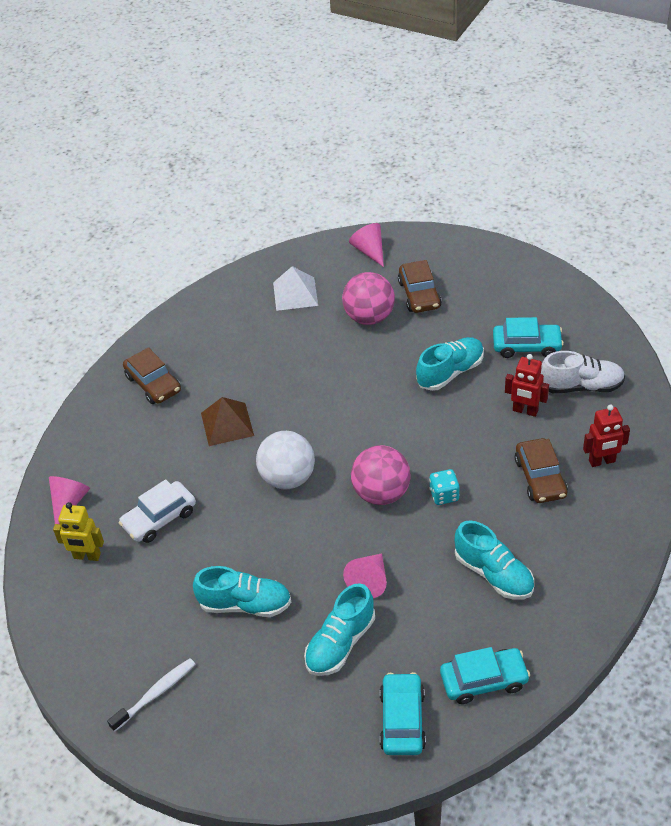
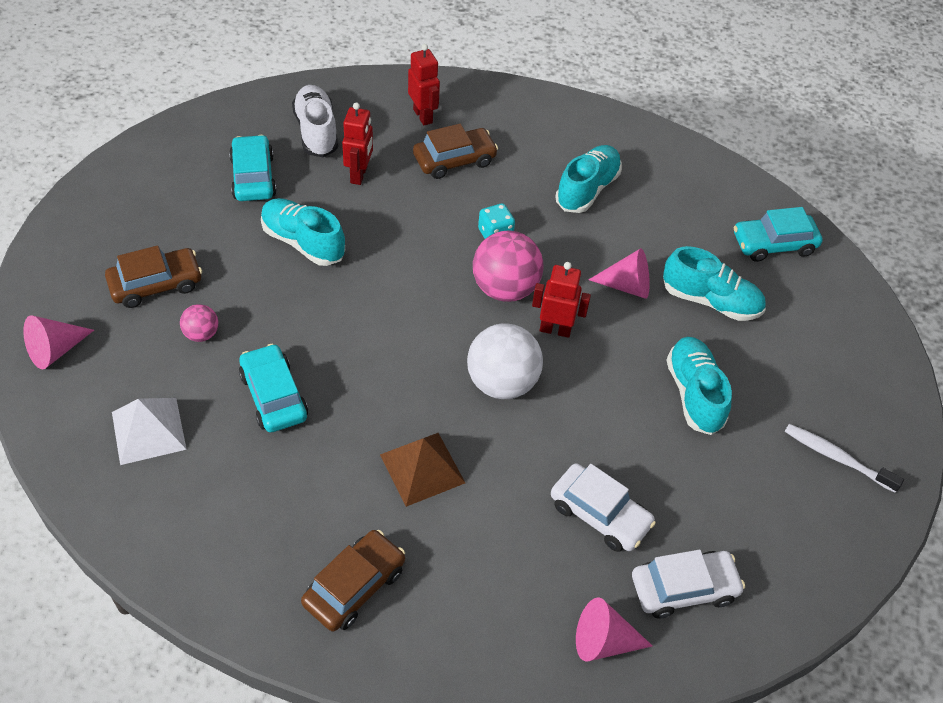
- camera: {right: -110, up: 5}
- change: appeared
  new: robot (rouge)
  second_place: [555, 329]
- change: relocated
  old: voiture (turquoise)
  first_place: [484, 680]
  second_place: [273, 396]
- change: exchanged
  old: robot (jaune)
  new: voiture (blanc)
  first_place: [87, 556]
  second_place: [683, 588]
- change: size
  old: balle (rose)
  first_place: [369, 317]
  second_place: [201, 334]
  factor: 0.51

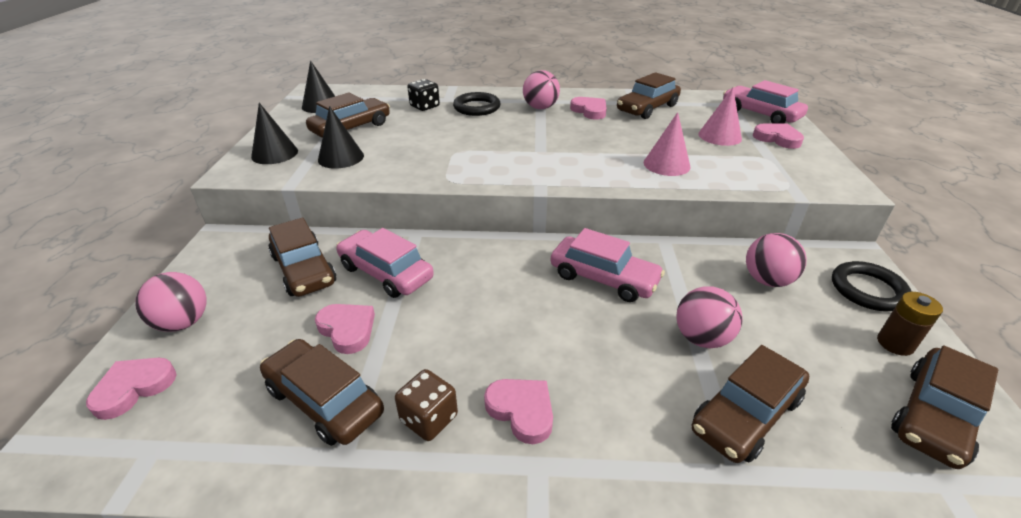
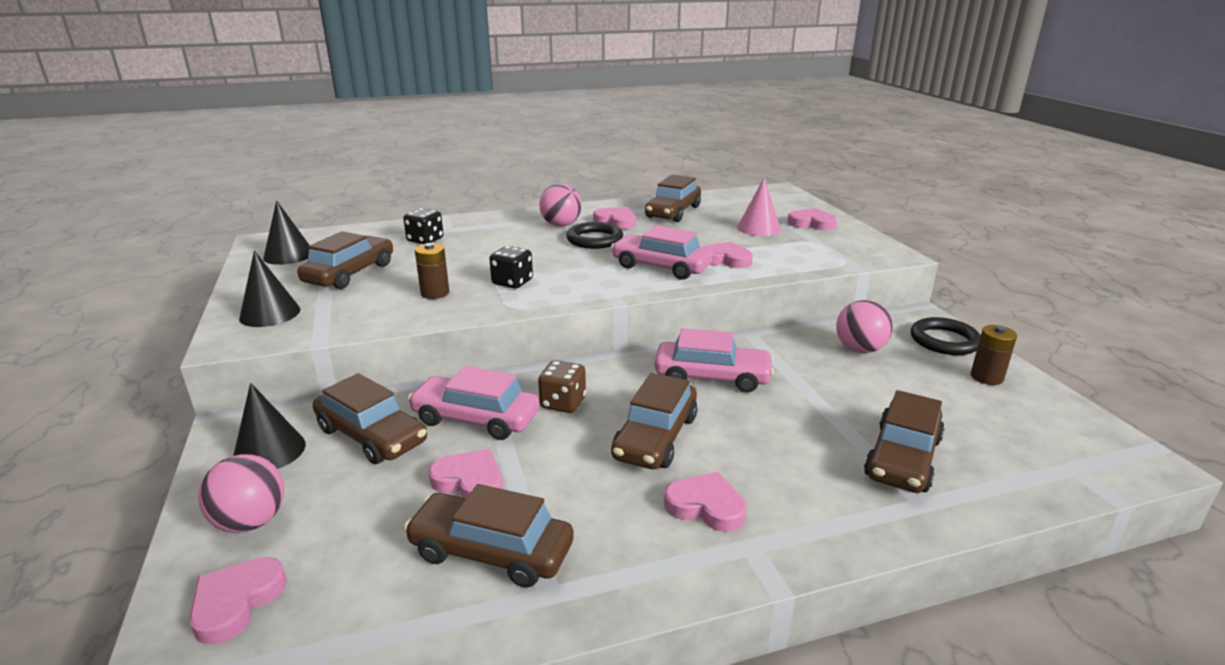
- camera: {right: -20, up: -10}
- change: missing
  old: balle (rose)
  first_place: [701, 338]
- change: appeared
  new: pile (marron)
  second_place: [435, 293]
- change: appeared
  new: dé (noir)
  second_place: [512, 282]
- change: relocated
  old: cône (noir)
  first_place: [341, 157]
  second_place: [269, 451]
- change: relocated
  old: dé (marron)
  first_place: [429, 418]
  second_place: [563, 403]
- change: relocated
  old: anneau (noir)
  first_place: [477, 107]
  second_place: [594, 239]
- change: relocated
  old: voiture (rose)
  first_place: [760, 114]
  second_place: [661, 267]
- change: relocated
  old: voiture (marron)
  first_place: [934, 416]
  second_place: [655, 437]
- change: exchanged
  old: cône (rose)
  new: cœur (rose)
  first_place: [666, 164]
  second_place: [725, 259]

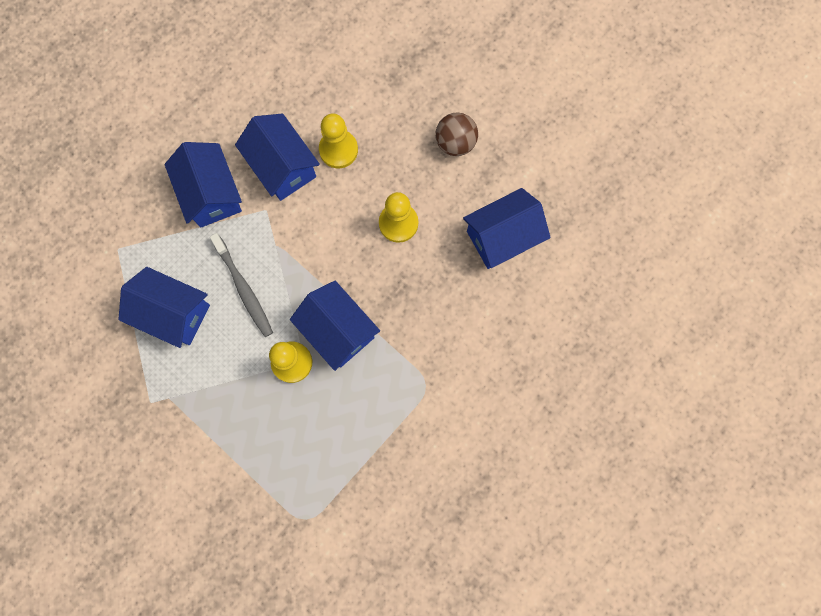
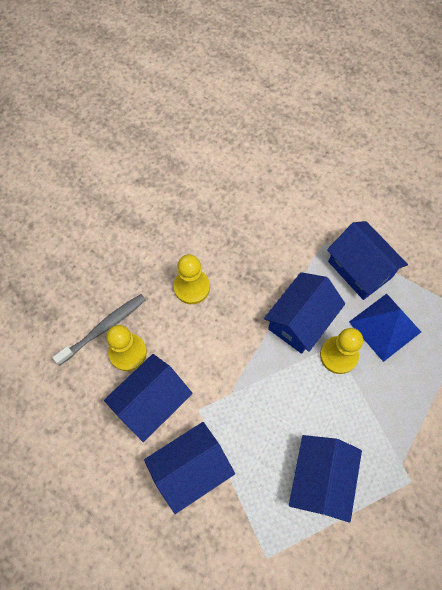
- camera: {right: -100, up: -10}
- change: missing
  old: balle (marron)
  first_place: [455, 142]
- change: appeared
  new: pyramide (bleu)
  second_place: [385, 327]
- change: relocated
  old: brosse à dents (gris)
  first_place: [244, 288]
  second_place: [103, 328]
- change: relocated
  old: maison (bleu)
  first_place: [502, 237]
  second_place: [360, 269]

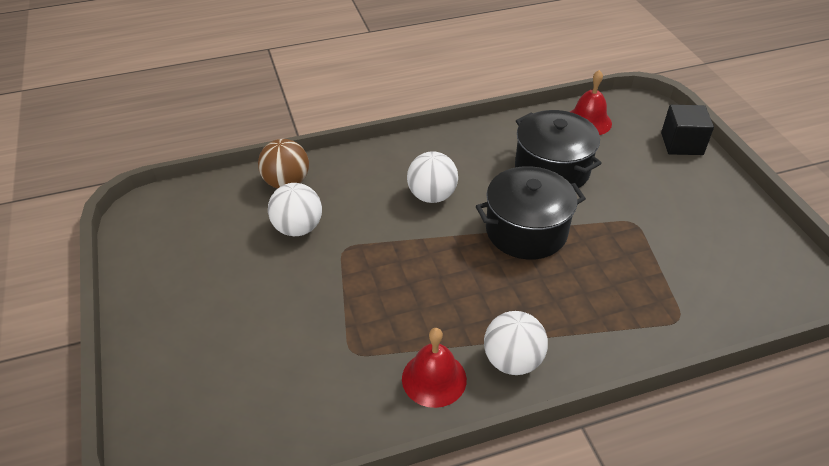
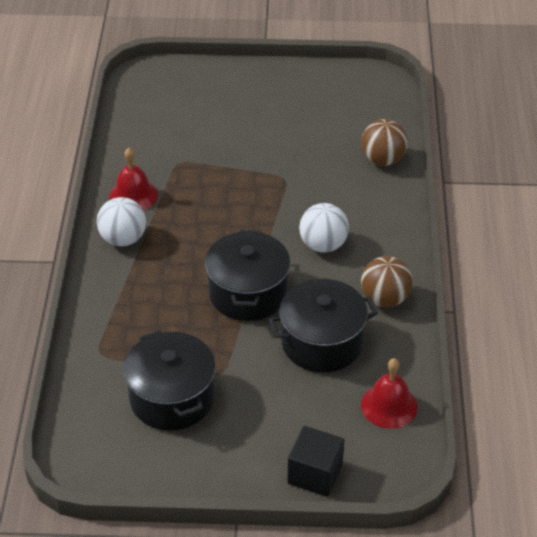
- camera: {right: 110, up: 0}
- change: missing
  old: balle (blanc)
  first_place: [298, 228]
- change: appeared
  new: marmite (noir)
  second_place: [172, 398]
- change: appeared
  new: balle (marron)
  second_place: [385, 299]

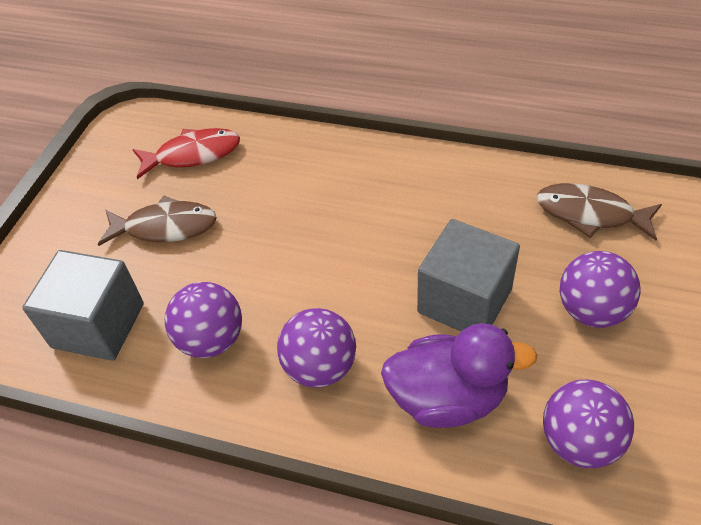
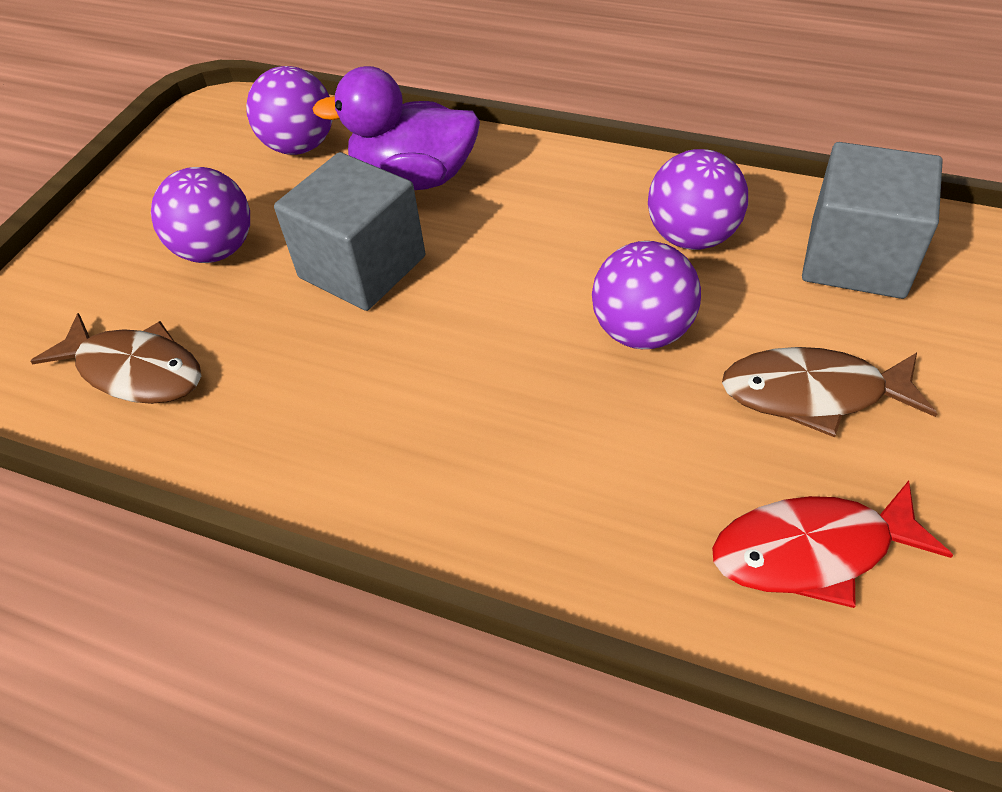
- camera: {right: -175, up: 0}
- change: relocated
  old: balle (violet)
  first_place: [320, 367]
  second_place: [642, 332]

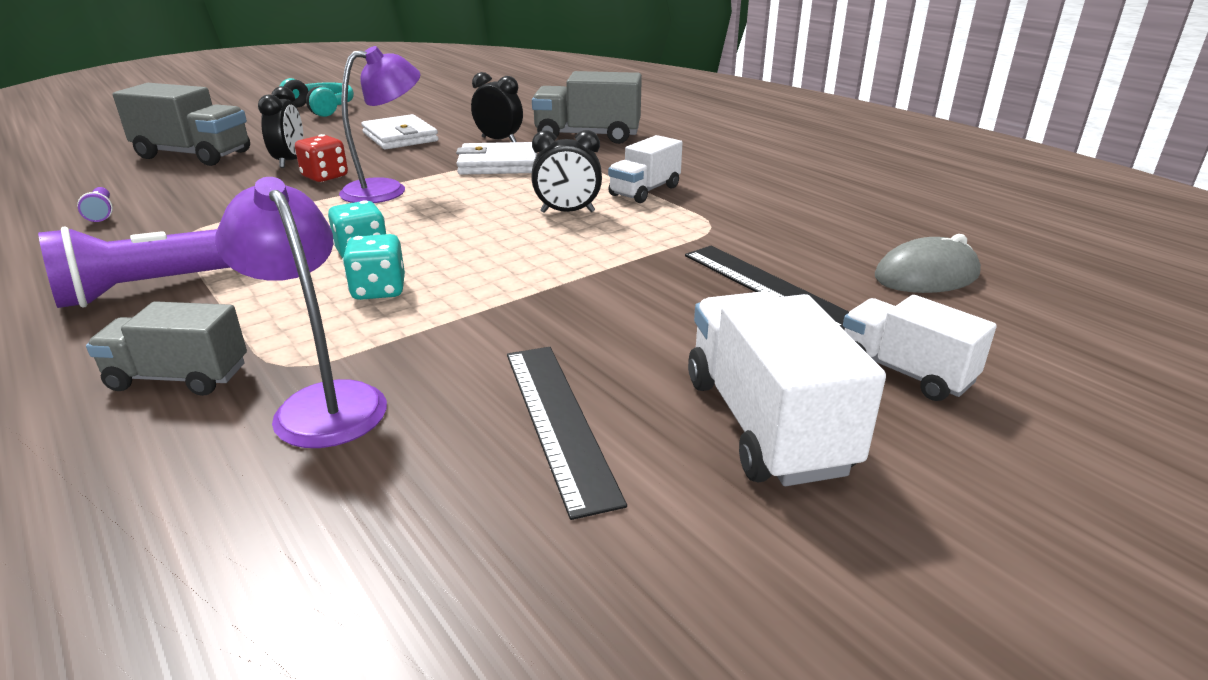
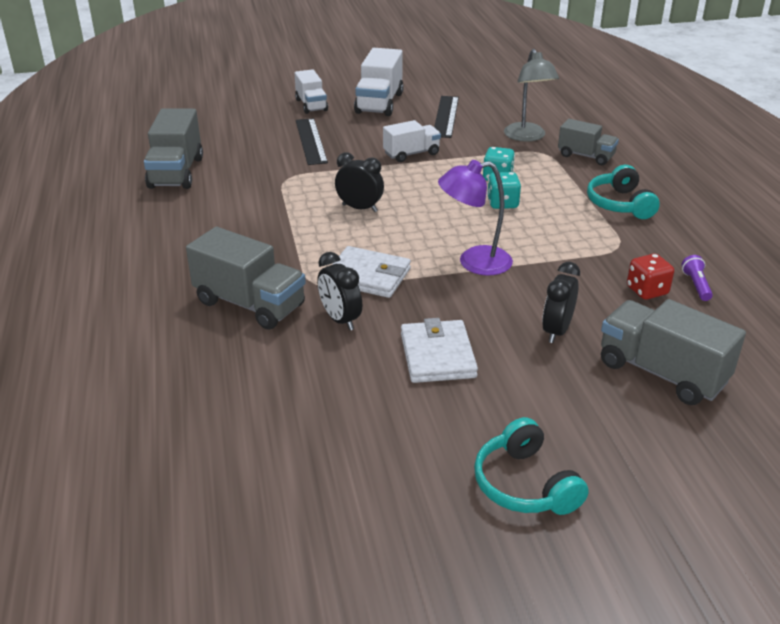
- camera: {right: -155, up: 5}
- change: missing
  old: souris (gris)
  first_place: [926, 276]
- change: appeared
  new: camion (gris)
  second_place: [176, 173]
- change: relocated
  old: dé (rouge)
  first_place: [325, 177]
  second_place: [647, 291]
- change: relocated
  old: camion (blanc)
  first_place: [645, 191]
  second_place: [411, 154]
- change: exchanged
  old: lampe de poche (violet)
  new: casque audio (turquoise)
  first_place: [152, 288]
  second_place: [619, 204]
- change: colour
  old: lampe (violet)
  new: lampe (gris)
  first_place: [322, 402]
  second_place: [527, 137]

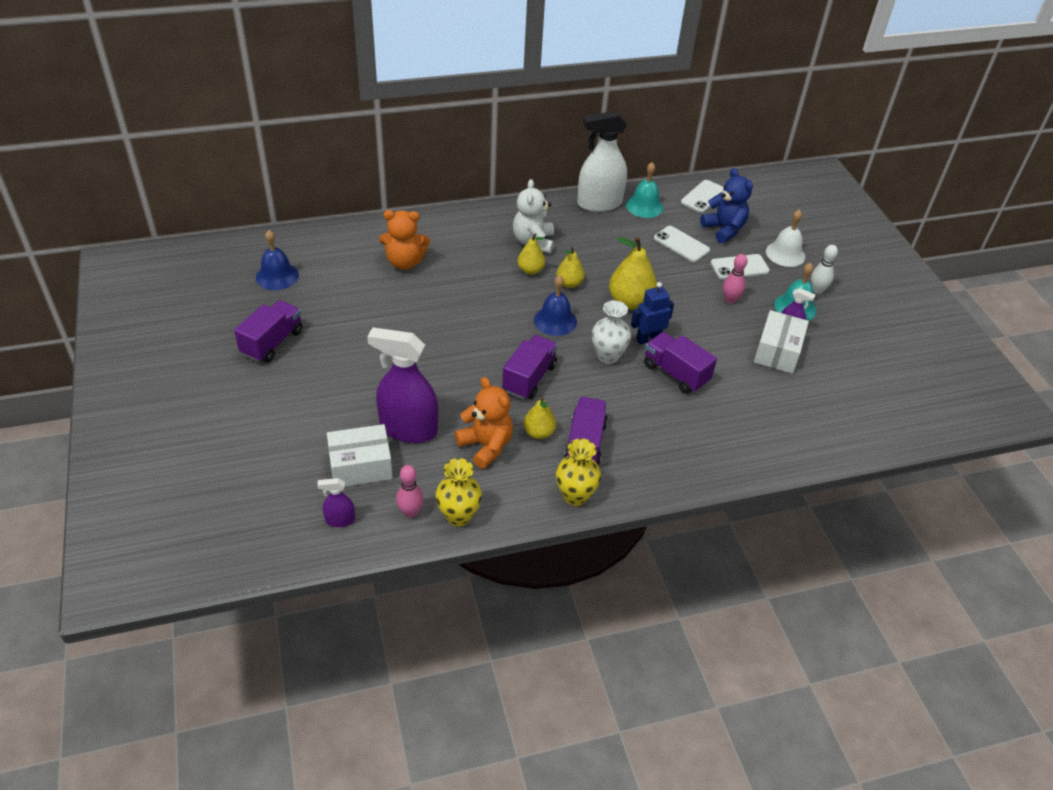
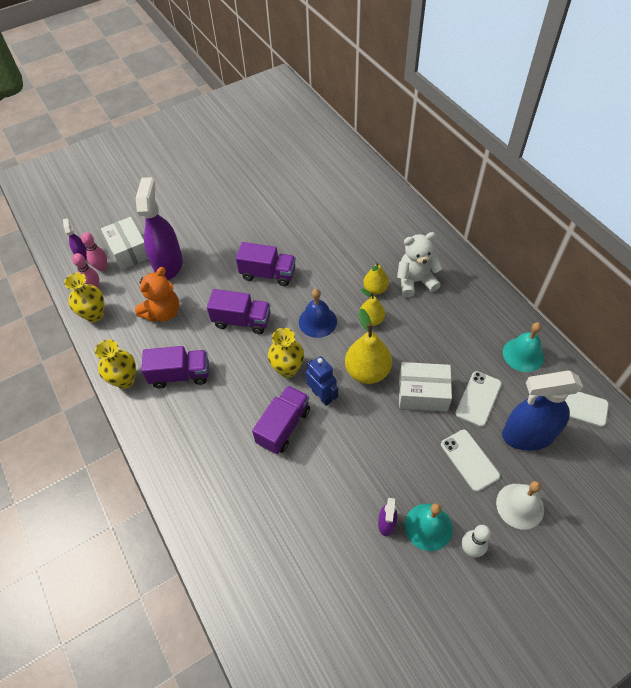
- camera: {right: 80, up: 10}
- change: missing
  old: cloche (bleu)
  first_place: [277, 276]
- change: missing
  old: ours en peluche (orange)
  first_place: [404, 262]
- change: missing
  old: poire (jaune)
  first_place: [539, 432]
- change: missing
  old: vaporisateur (blanc)
  first_place: [599, 203]
- change: relocated
  old: camion (violet)
  first_place: [272, 342]
  second_place: [268, 274]
- change: relocated
  old: quille (rose)
  first_place: [730, 300]
  second_place: [102, 267]
- change: relocated
  old: boîte (blanc)
  first_place: [777, 352]
  second_place: [423, 393]
- change: exchanged
  old: ours en peluche (bleu)
  new: vaporisateur (bleu)
  first_place: [724, 230]
  second_place: [527, 435]
- change: colour
  old: vase (blanc)
  new: vase (jaune)
  first_place: [608, 356]
  second_place: [287, 369]

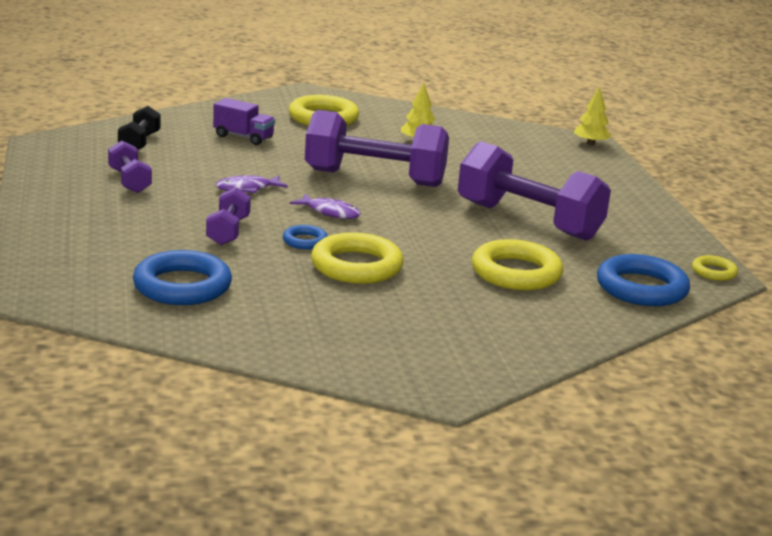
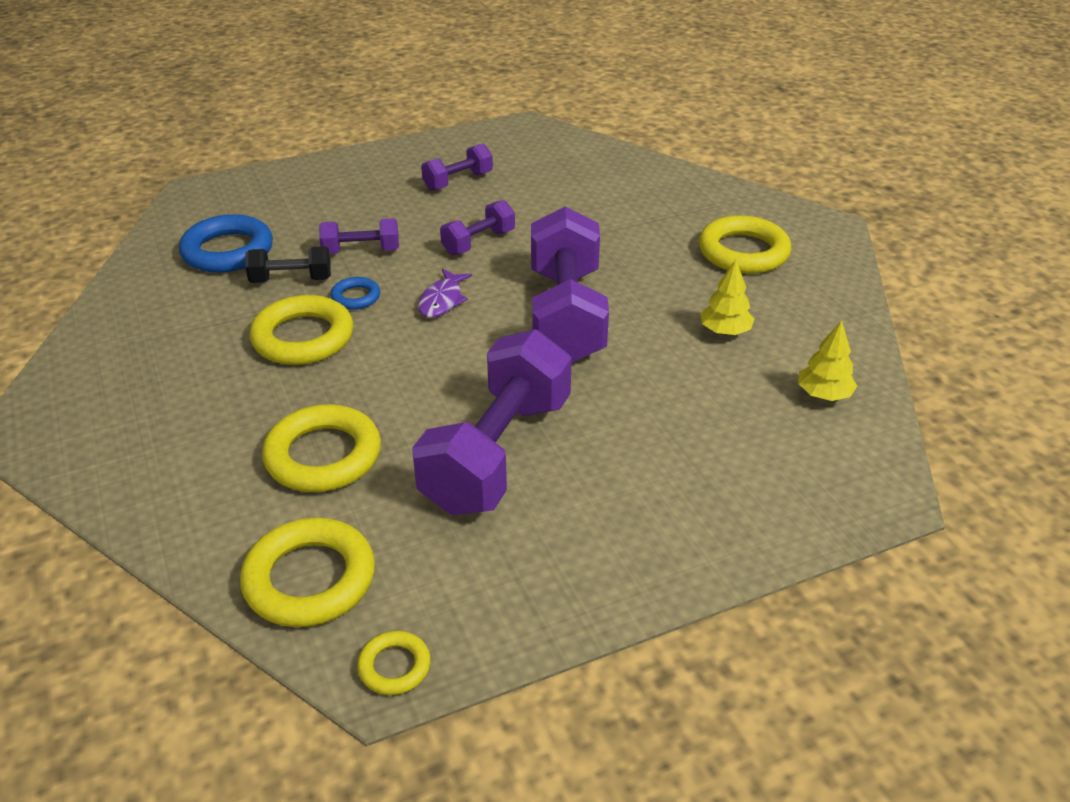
- camera: {right: 80, up: 15}
- change: missing
  old: camion (violet)
  first_place: [243, 137]
- change: relocated
  old: haltère (noir)
  first_place: [139, 143]
  second_place: [291, 280]
- change: relocated
  old: arbre (jaune)
  first_place: [590, 143]
  second_place: [823, 394]
- change: exchanged
  old: poisson (violet)
  new: haltère (violet)
  first_place: [247, 189]
  second_place: [478, 242]
- change: colour
  old: anneau (bleu)
  new: anneau (jaune)
  first_place: [641, 288]
  second_place: [310, 579]

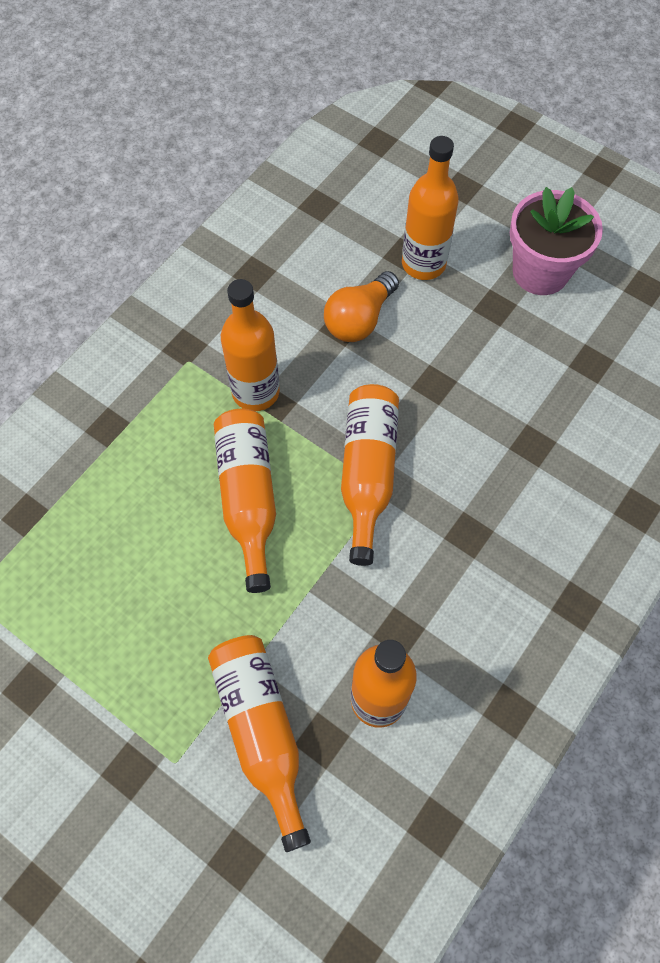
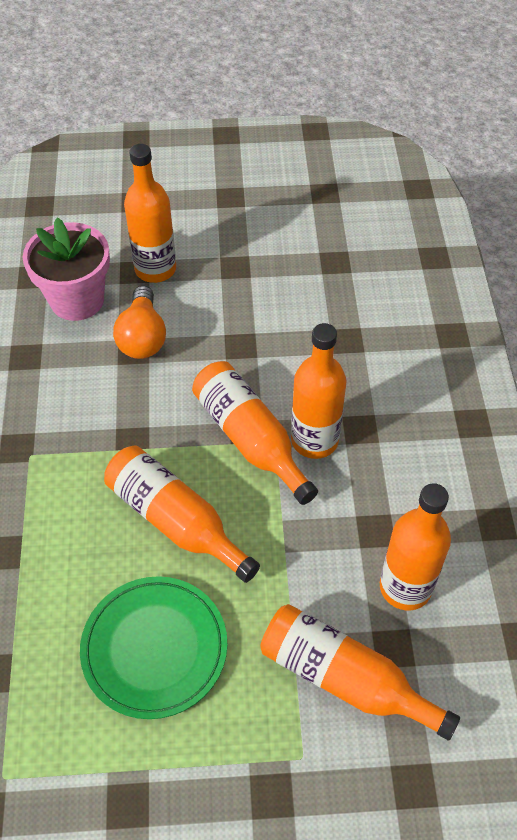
- camera: {right: -40, up: -10}
- change: appeared
  new: assiette (vert)
  second_place: [154, 648]
- change: relocated
  old: bouteille (orange)
  first_place: [255, 392]
  second_place: [314, 440]
- change: relocated
  old: pot de fleurs (rose)
  first_place: [540, 272]
  second_place: [77, 300]

